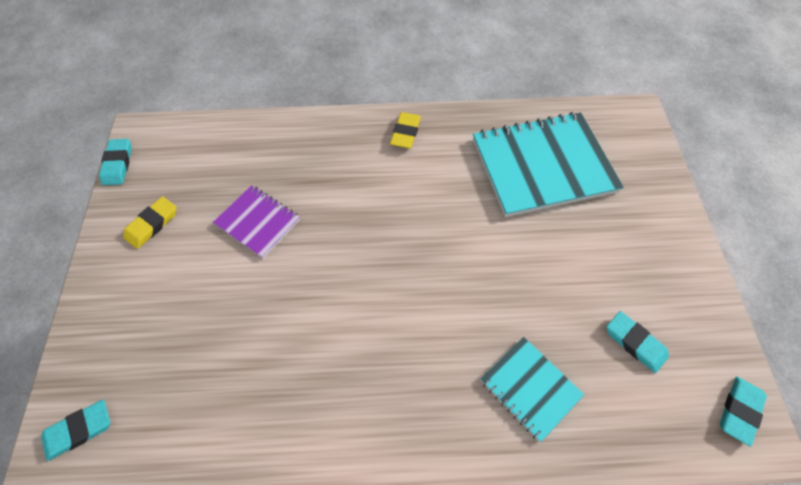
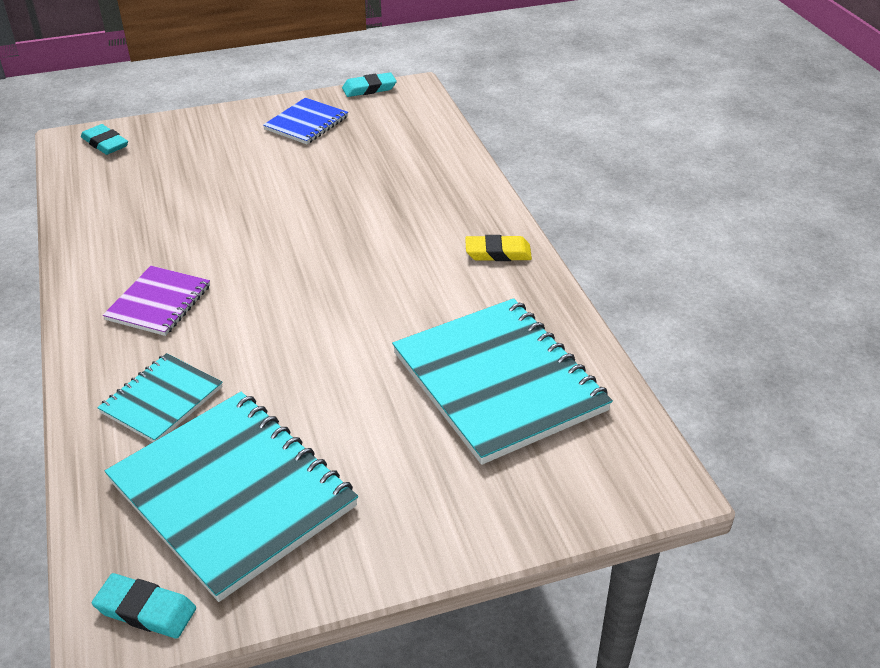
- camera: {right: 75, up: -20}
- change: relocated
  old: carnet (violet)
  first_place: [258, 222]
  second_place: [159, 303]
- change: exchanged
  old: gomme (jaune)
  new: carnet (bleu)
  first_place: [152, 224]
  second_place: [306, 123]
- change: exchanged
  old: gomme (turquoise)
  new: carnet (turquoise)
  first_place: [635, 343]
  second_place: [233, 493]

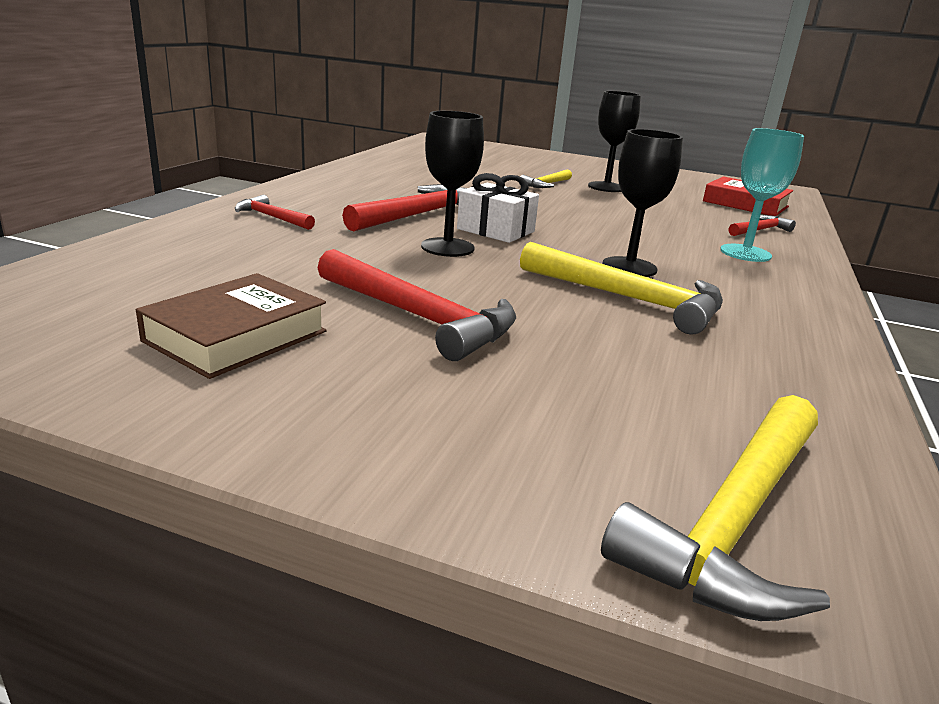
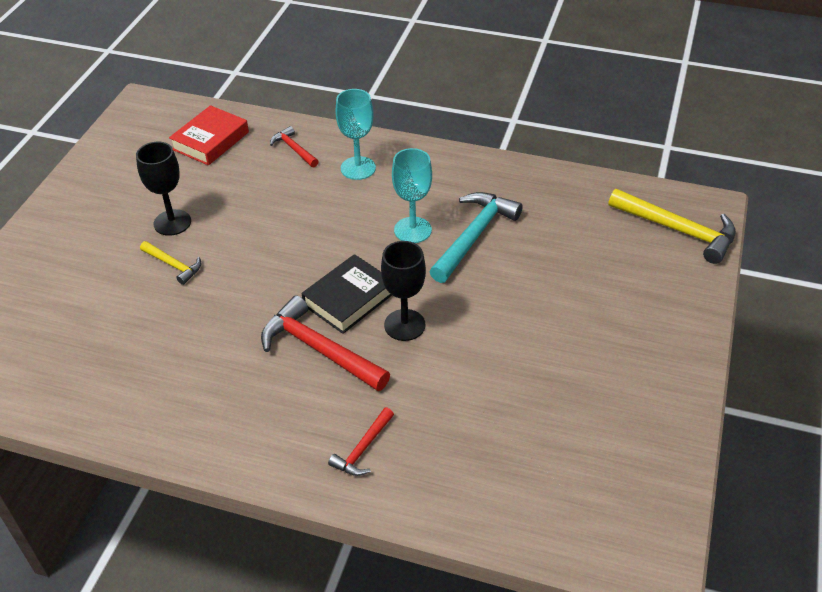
- camera: {right: -90, up: 20}
- change: missing
  old: livre (marron)
  first_place: [236, 336]
- change: missing
  old: marteau (rouge)
  first_place: [418, 317]
- change: exchanged
  old: cadeau (blanc)
  new: livre (noir)
  first_place: [496, 230]
  second_place: [349, 299]
- change: colour
  old: marteau (jaune)
  new: marteau (turquoise)
  first_place: [628, 299]
  second_place: [473, 236]
- change: colour
  old: verre à pied (noir)
  new: verre à pied (turquoise)
  first_place: [629, 267]
  second_place: [412, 230]

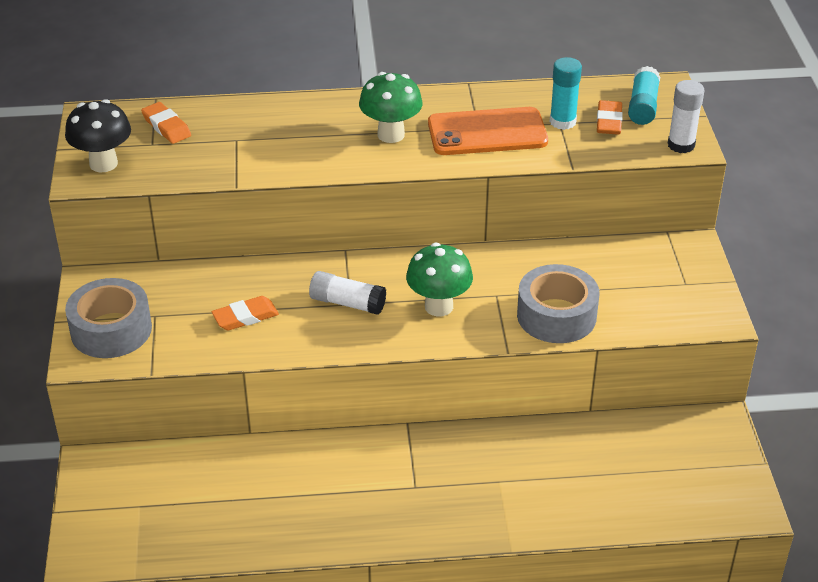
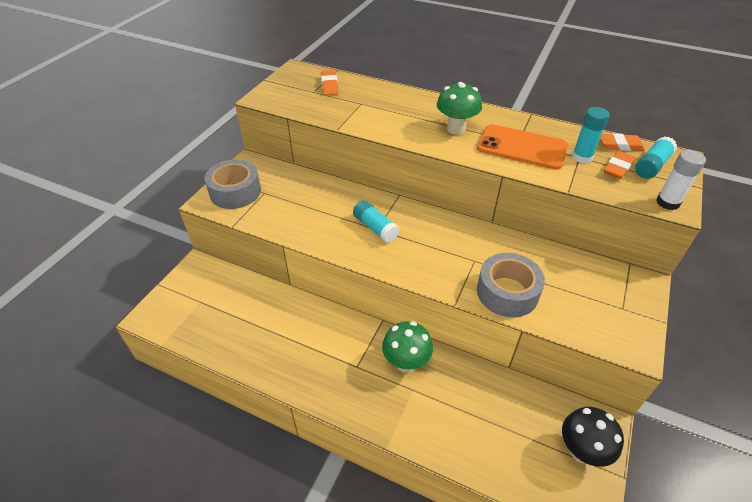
- camera: {right: 30, up: 5}
- change: relocated
  old: champignon (noir)
  first_place: [103, 164]
  second_place: [581, 451]
- change: relocated
  old: gomme (orange)
  first_place: [245, 317]
  second_place: [620, 145]
- change: relocated
  old: champignon (vert)
  first_place: [439, 306]
  second_place: [406, 363]
- change: colour
  old: bâton de colle (blanc)
  new: bâton de colle (turquoise)
  first_place: [347, 303]
  second_place: [375, 228]

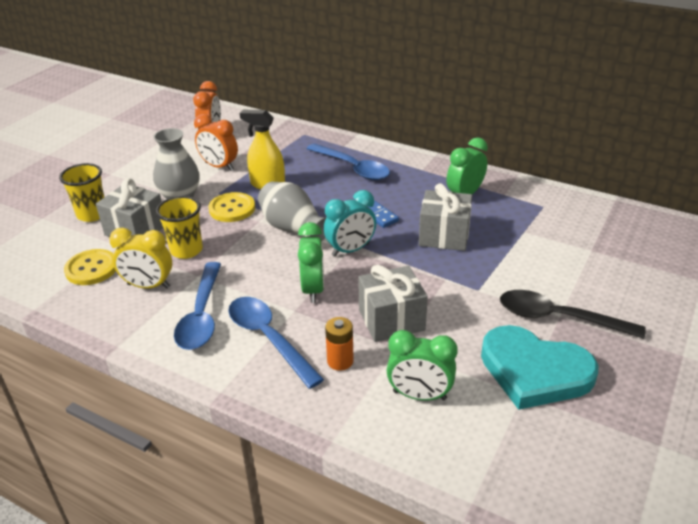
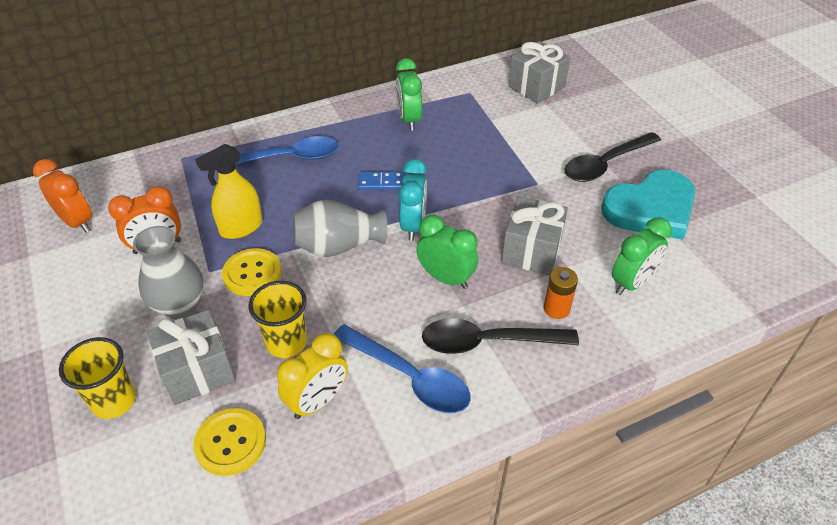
- camera: {right: -55, up: 10}
- change: relocated
  old: cadeau (gris)
  first_place: [444, 236]
  second_place: [536, 87]
- change: colour
  old: cuillère (bleu)
  new: cuillère (noir)
  first_place: [269, 339]
  second_place: [488, 342]

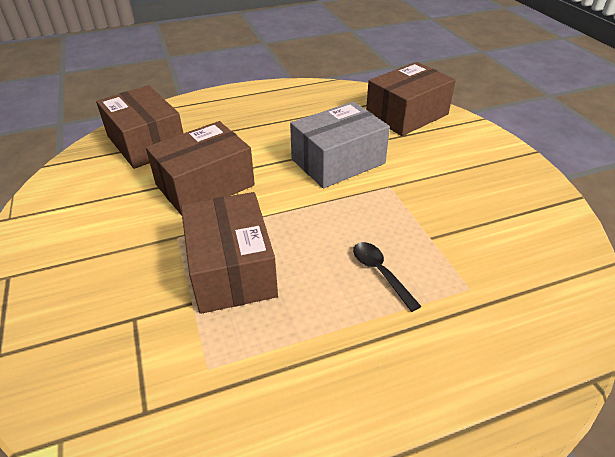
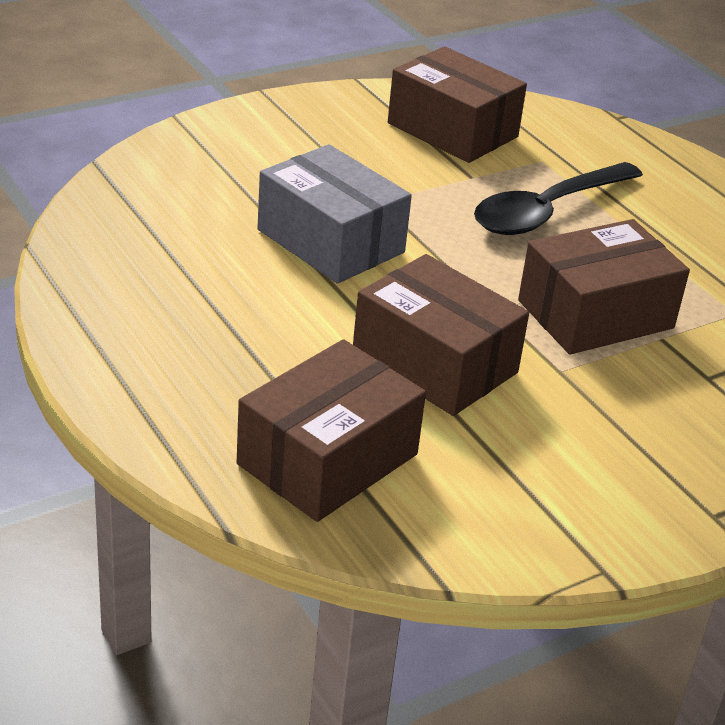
- camera: {right: -105, up: -5}
- change: relocated
  old: boîte (marron)
  first_place: [406, 115]
  second_place: [452, 130]
- change: size
  old: cuillère (noir)
  first_place: [380, 273]
  second_place: [548, 211]
  factor: 2.03

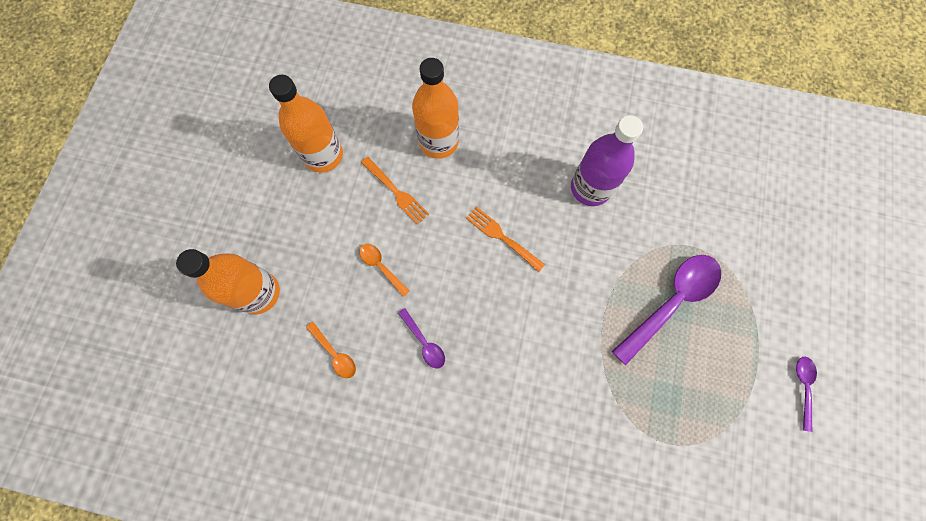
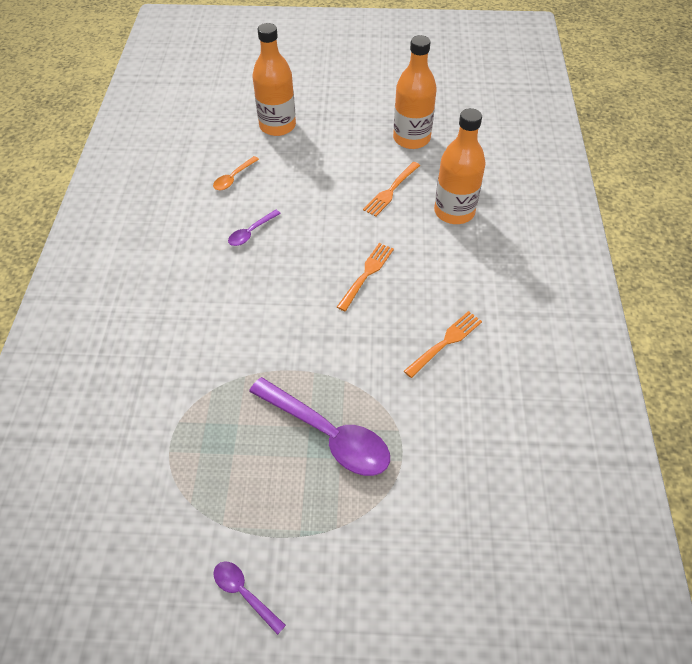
- camera: {right: 80, up: -20}
- change: missing
  old: cuillère (orange)
  first_place: [381, 267]
- change: exchanged
  old: bouteille (violet)
  new: fourchette (orange)
  first_place: [590, 188]
  second_place: [445, 343]
- change: spun
  old: cuillère (violet)
  first_place: [803, 388]
  second_place: [244, 593]
  degrees: -135

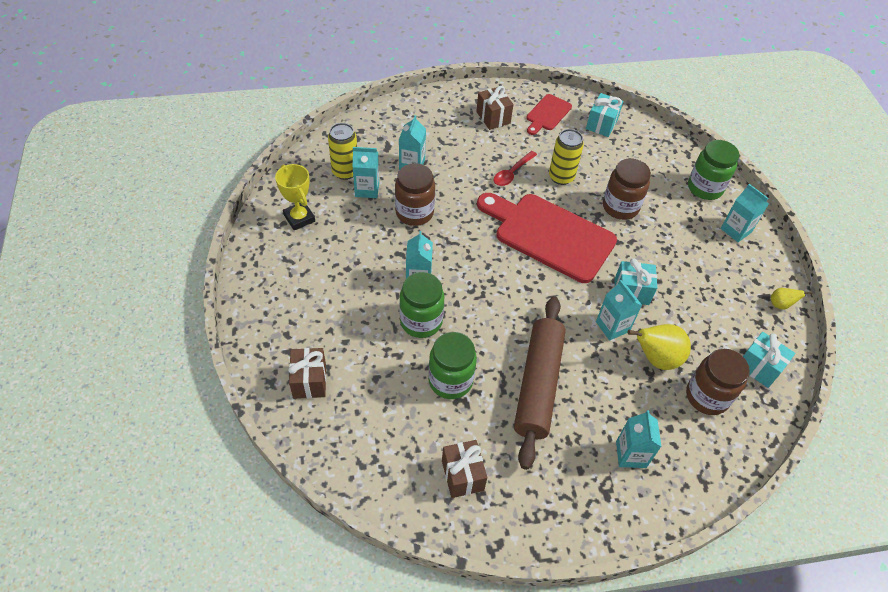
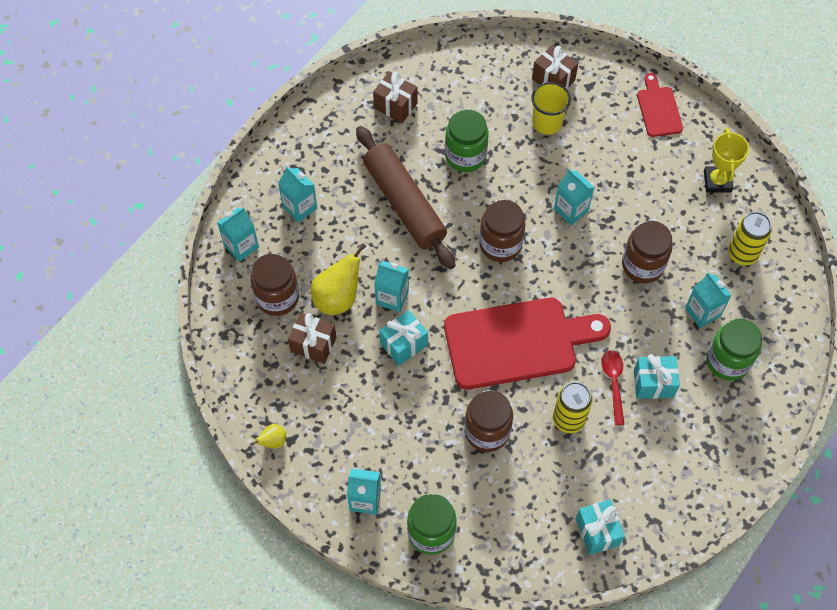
- camera: {right: 140, up: 10}
- change: appeared
  new: bocal (marron)
  second_place: [500, 244]
- change: appeared
  new: gobelet (jaune)
  second_place: [547, 122]
- change: relocated
  old: brique de lait (turquoise)
  first_place: [367, 189]
  second_place: [241, 246]
- change: relocated
  old: bocal (vert)
  first_place: [421, 321]
  second_place: [727, 361]
- change: relocated
  old: cadeau (marron)
  first_place: [493, 117]
  second_place: [313, 344]
- change: relocated
  old: planche à découper (rouge)
  first_place: [547, 114]
  second_place: [658, 109]
- change: relocated
  old: cadeau (turquoise)
  first_place: [759, 367]
  second_place: [653, 383]
- change: spun
  old: trophée (jaune)
  first_place: [299, 218]
  second_place: [717, 181]
  degrees: 75

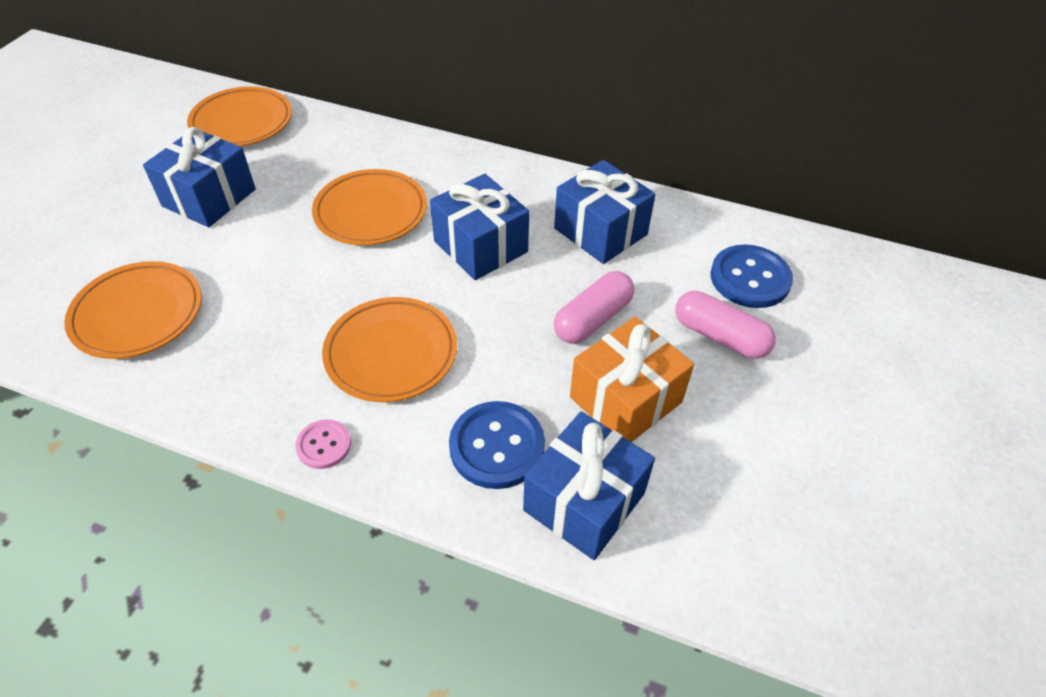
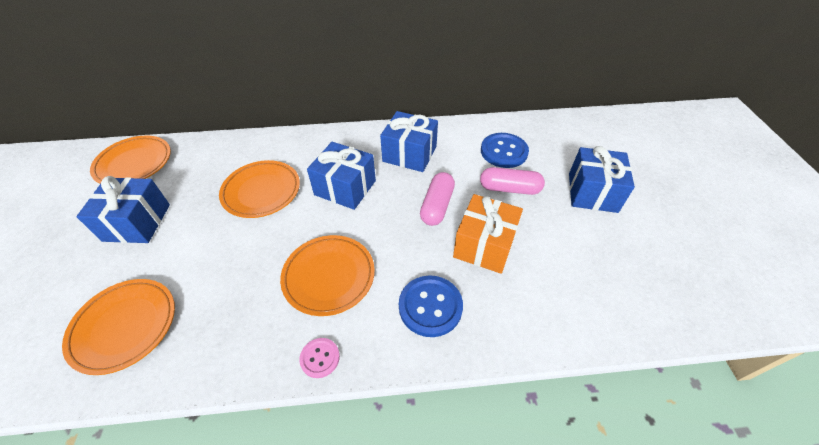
- camera: {right: -25, up: 0}
- change: relocated
  old: cadeau (bleu)
  first_place: [584, 501]
  second_place: [592, 192]

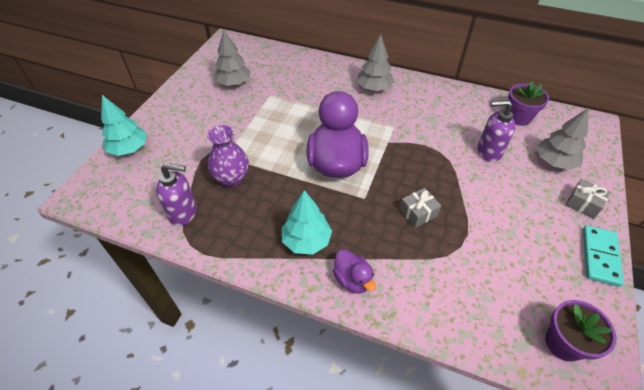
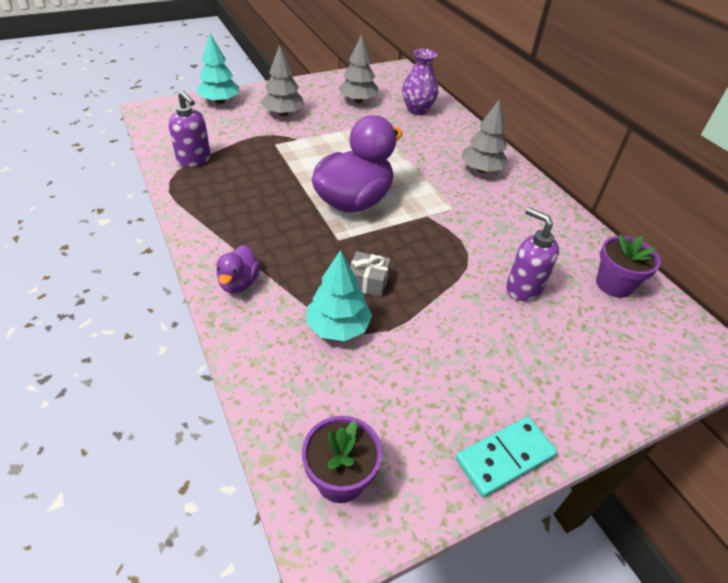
- camera: {right: 40, up: -5}
- change: missing
  old: cadeau (gris)
  first_place: [583, 204]
- change: relocated
  old: vase (violet)
  first_place: [232, 179]
  second_place: [417, 110]
- change: relocated
  old: arbre (turquoise)
  first_place: [306, 240]
  second_place: [338, 327]
- change: relocated
  old: arbre (gris)
  first_place: [554, 162]
  second_place: [283, 113]

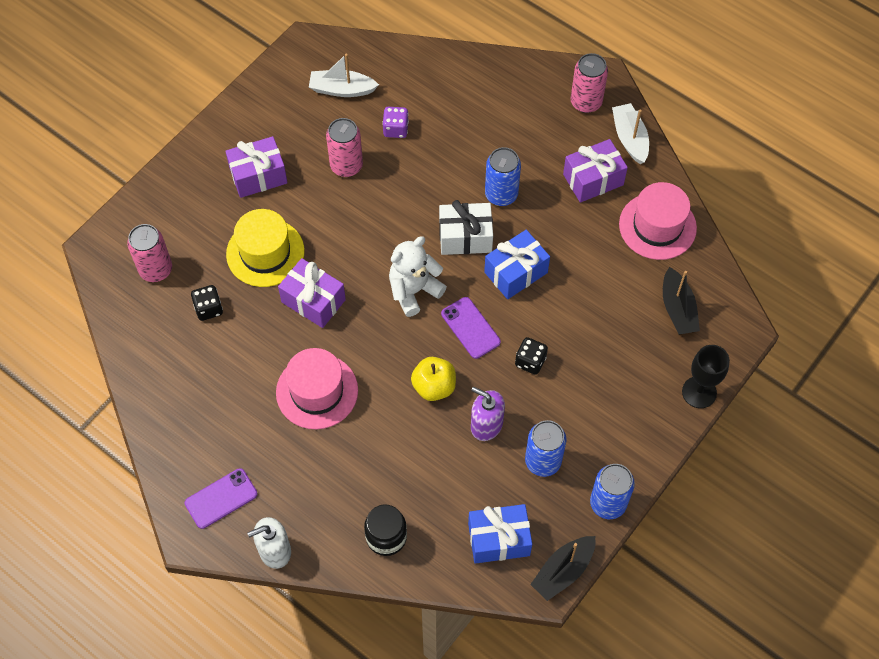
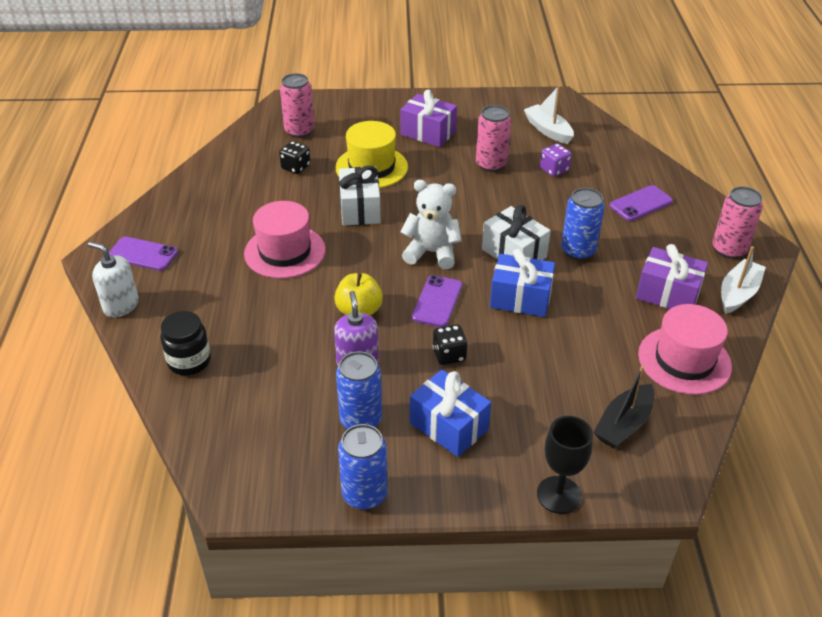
- camera: {right: 50, up: -20}
- change: missing
  old: bateau (noir)
  first_place: [563, 571]
- change: appeared
  new: téléphone (violet)
  second_place: [640, 203]
- change: relocated
  old: cadeau (bleu)
  first_place: [499, 539]
  second_place: [449, 426]
- change: colour
  old: cadeau (violet)
  new: cadeau (blanc)
  first_place: [313, 301]
  second_place: [360, 209]

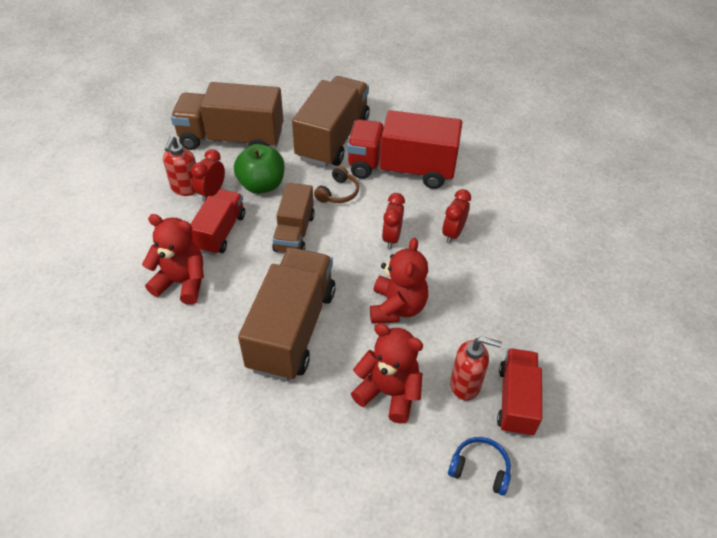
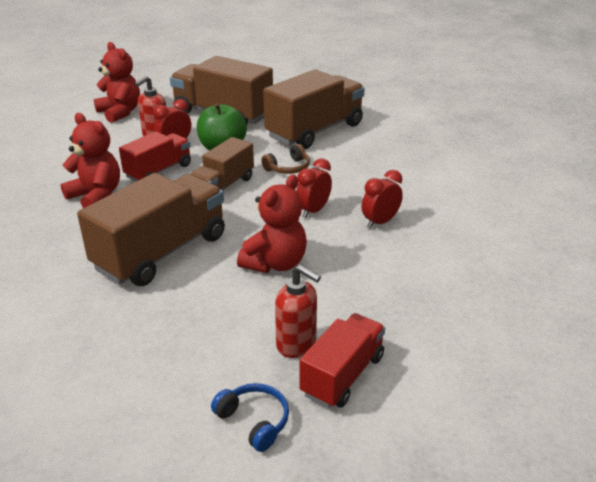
- camera: {right: 25, up: -15}
- change: missing
  old: camion (rouge)
  first_place: [401, 169]
- change: relocated
  old: ours en peluche (rouge)
  first_place: [389, 392]
  second_place: [120, 112]

